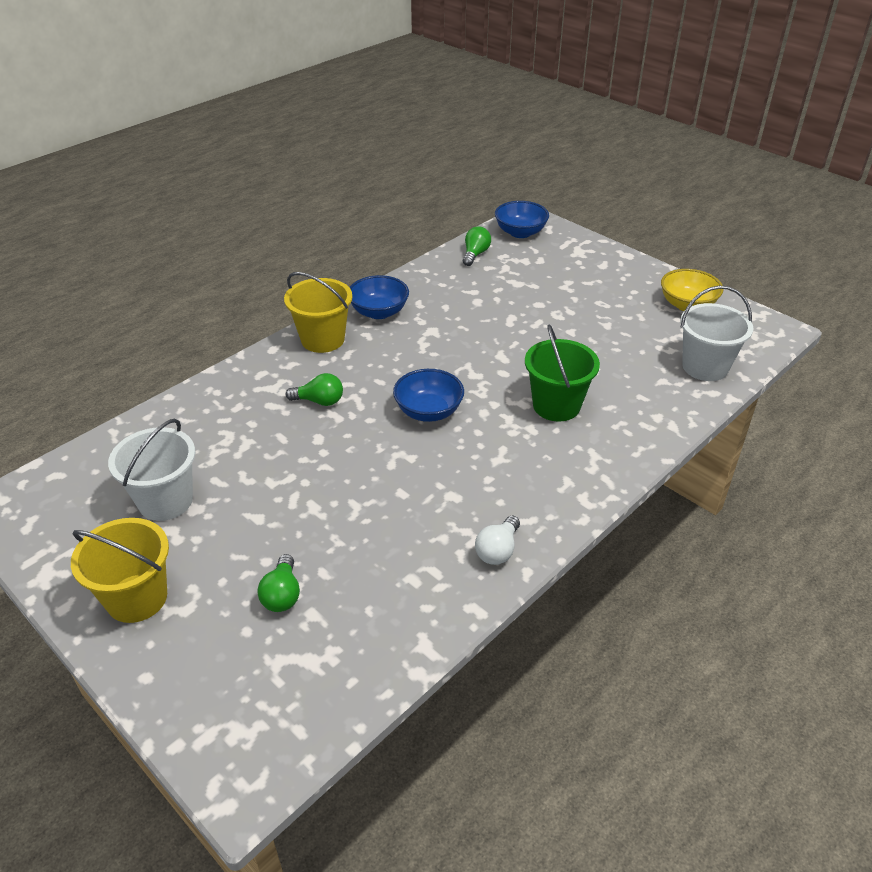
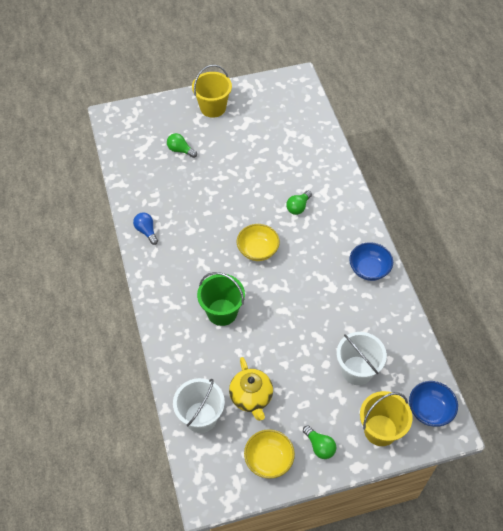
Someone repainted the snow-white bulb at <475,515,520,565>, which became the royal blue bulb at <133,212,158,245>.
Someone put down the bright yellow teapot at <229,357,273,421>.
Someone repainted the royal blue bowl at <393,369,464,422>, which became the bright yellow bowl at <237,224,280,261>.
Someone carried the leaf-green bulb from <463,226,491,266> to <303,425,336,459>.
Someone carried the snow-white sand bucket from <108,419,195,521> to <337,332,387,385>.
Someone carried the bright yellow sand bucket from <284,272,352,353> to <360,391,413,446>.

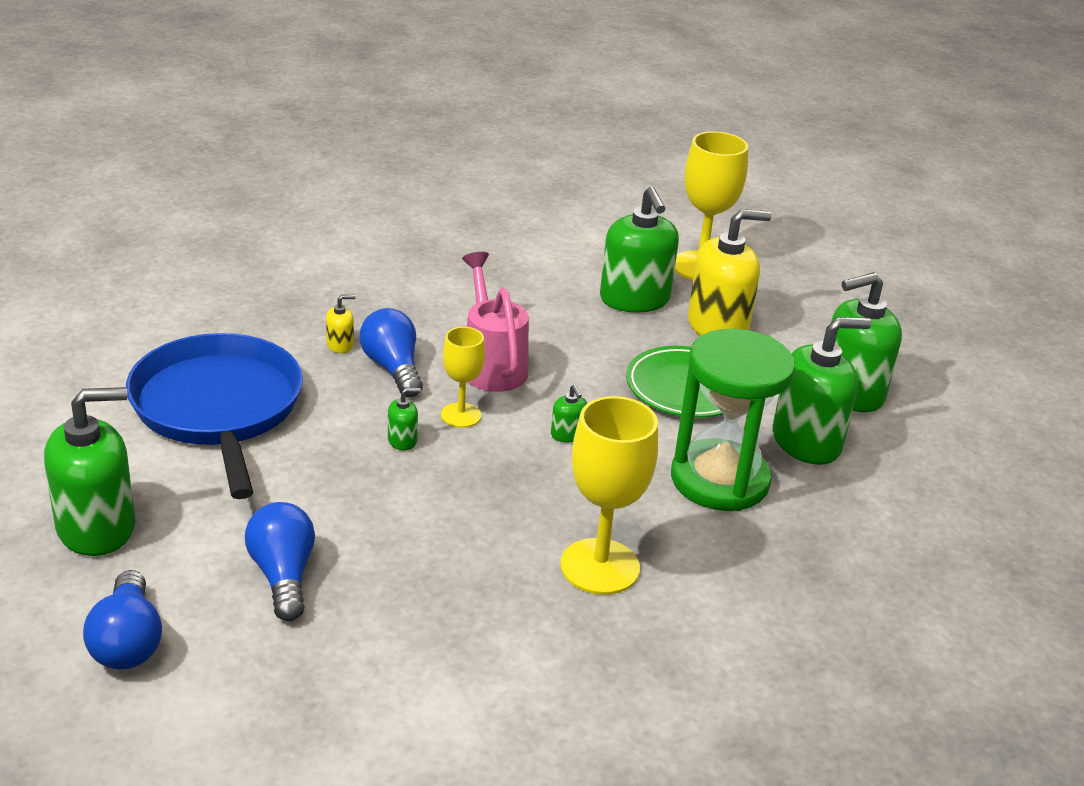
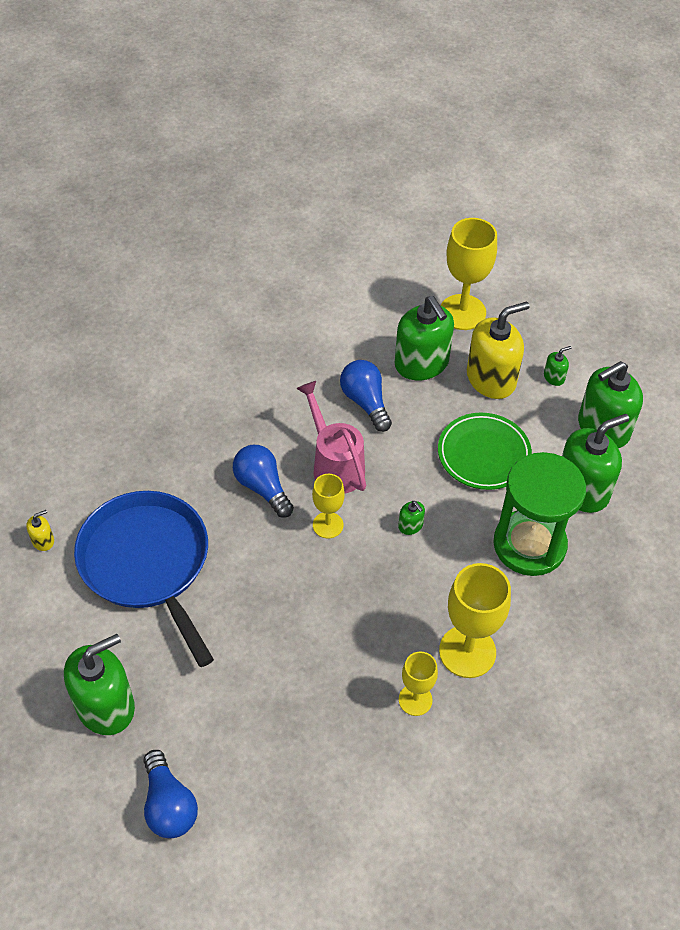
Someone carried the bright yellow pump bottle from <326,295,356,353> to <26,510,54,551>.
Someone carried the royal blue bulb from <245,502,315,621> to <340,360,392,432>.
Someone put down the bright yellow goblet at <399,651,438,716>.
Someone carried the leaf-green pump bottle from <388,388,421,450> to <544,346,571,386>.

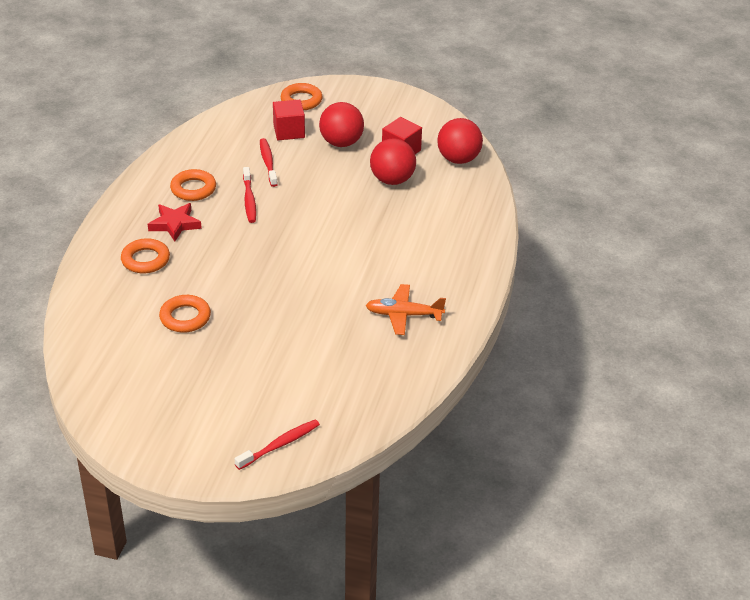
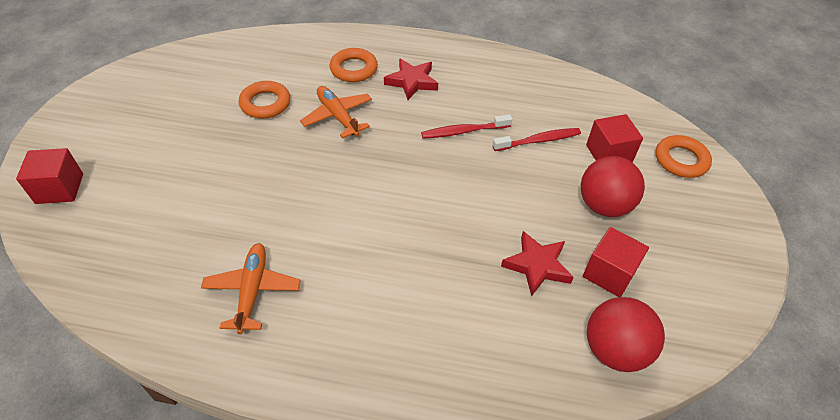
Someone swapped the red toothbrush at <234,419,320,470> for the red block at <16,148,83,204>.
Someone put down the orange-coloured aeroplane at <300,86,372,139>.
Someone swapped the red play ball at <370,138,416,185> for the red star at <501,231,574,297>.
Someone took away the orange-coloured hoop at <170,169,216,201>.

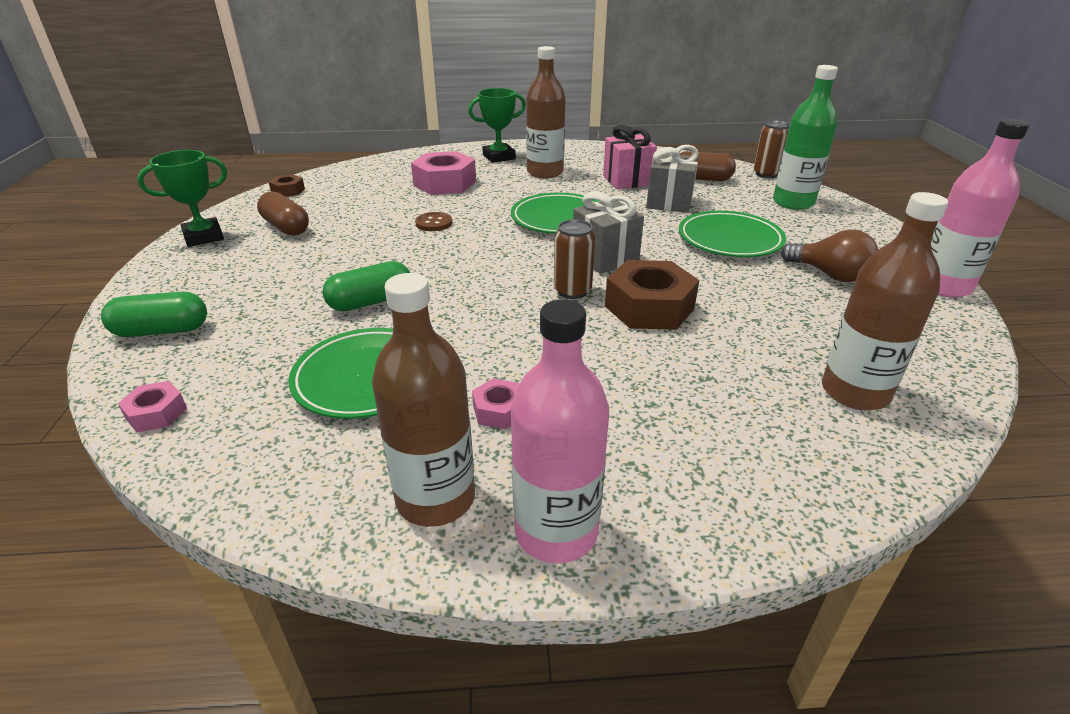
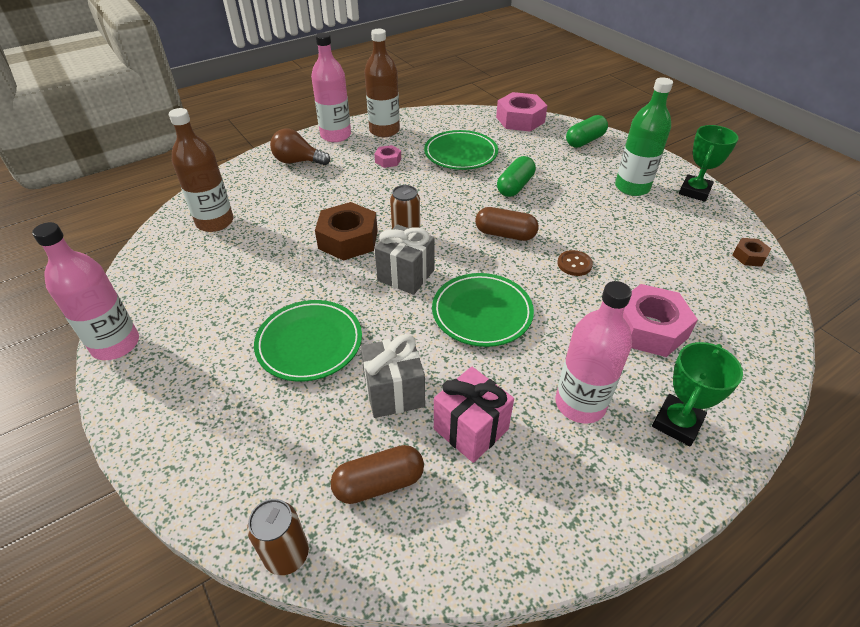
Someone carried the dark brown bulb from <781,229,878,282> to <270,129,330,165>.
Someone carried the dark brown capsule from <257,191,309,236> to <475,207,539,241>.
Someone scaled the pink hex nut at <118,381,187,432> by 2.00.
Someone repainted the dark brown drink bottle at <526,46,566,178>, which became the pink drink bottle at <555,281,632,424>.
Someone carried the leaf-green drink bottle from <773,65,838,210> to <615,77,673,196>.

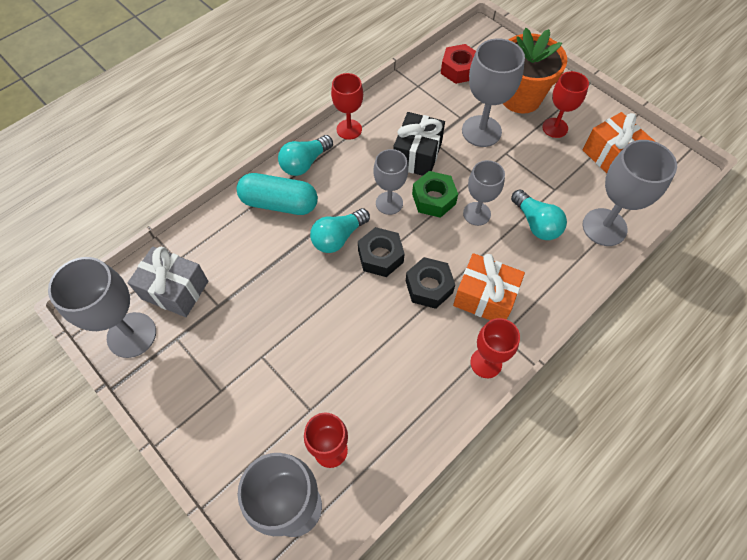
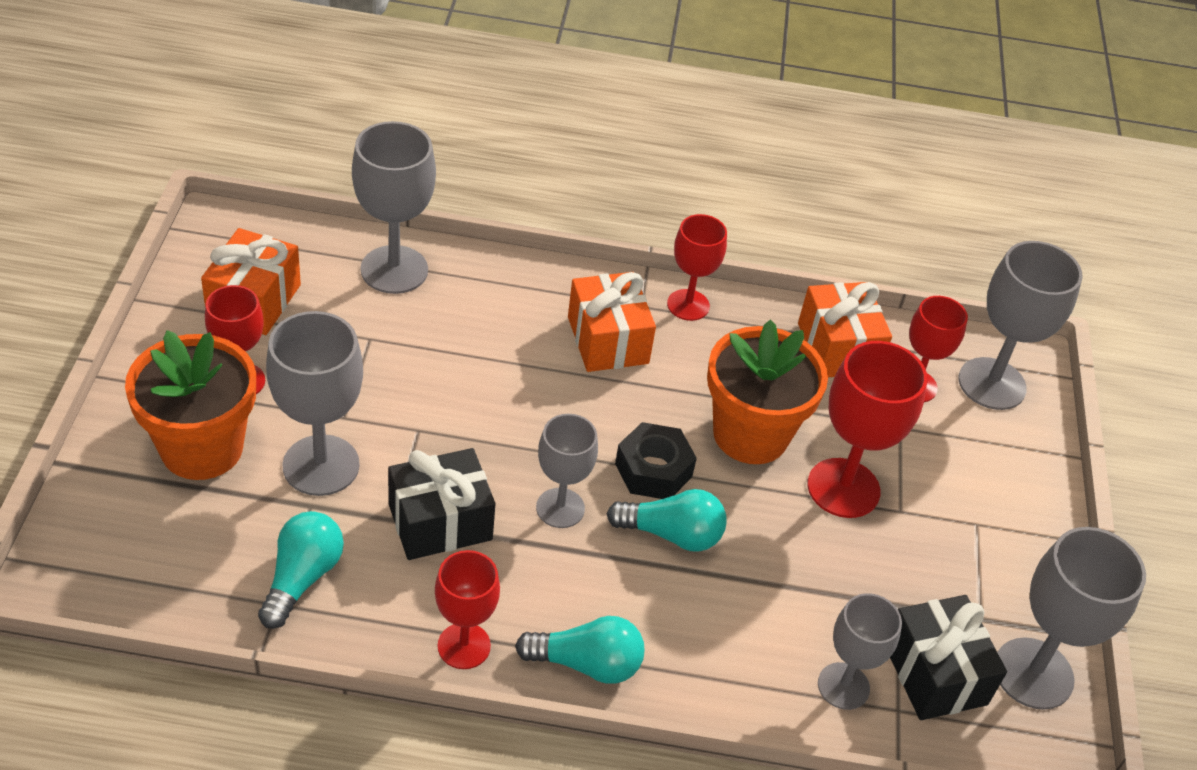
Someone carried the teal bulb from <511,189,567,240> to <258,511,344,629>.
Someone put down the orange-coloured potted plant at <707,320,828,464>.
Someone put down the orange-coloured wrapped gift at <798,282,892,377>.
Someone put down the red goblet at <807,341,927,518>.
Someone carried the grey goblet from <463,160,505,226> to <818,593,902,710>.
Someone repainted the grey wrapped gift at <128,246,208,317>, which became the black wrapped gift at <890,595,1007,720>.
Someone took away the teal capsule at <237,173,318,215>.
Someone took away the black hex nut at <406,257,455,309>.
Someone took away the leaf-green hex nut at <412,171,458,218>.
Someone took away the red hex nut at <441,44,476,84>.

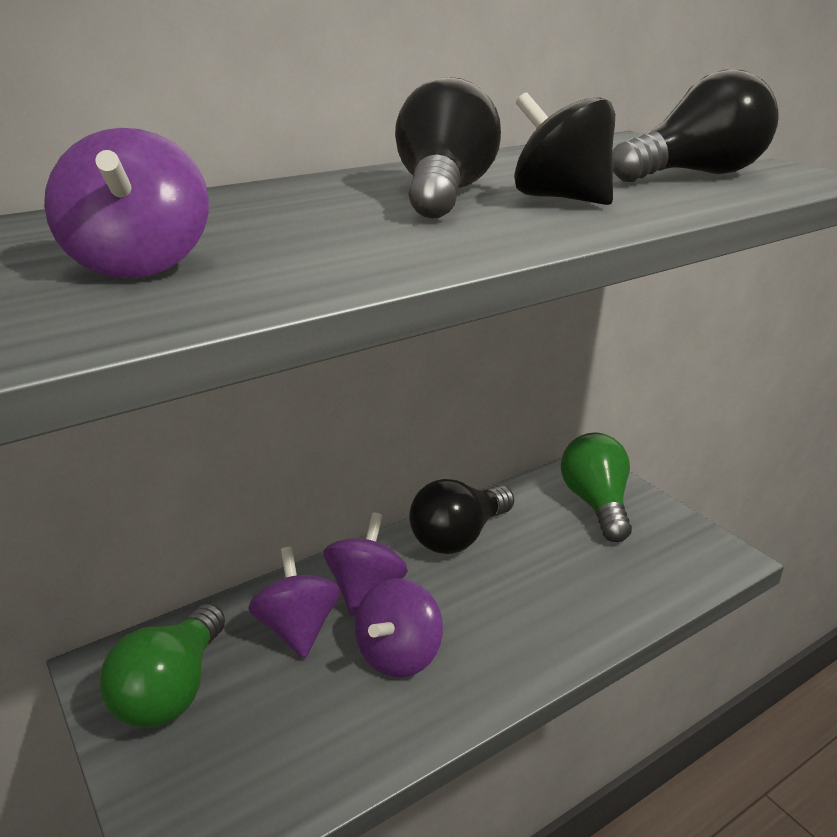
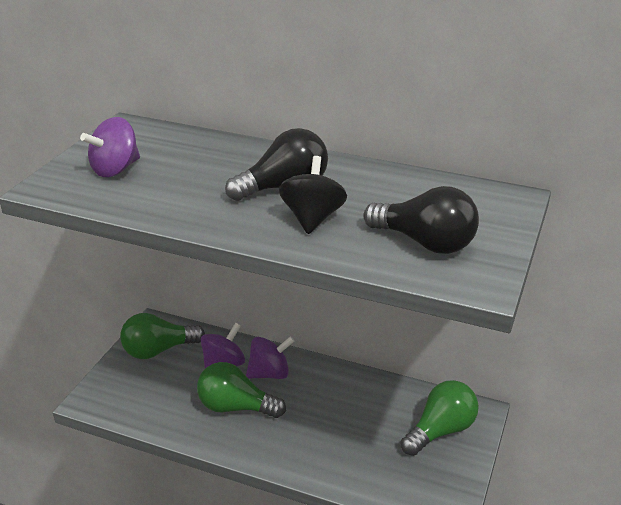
Someone swapped the purple whirligig at <355,578,443,677> for the leaf-green bulb at <197,362,286,418>.
Someone took away the black bulb at <409,479,514,554>.

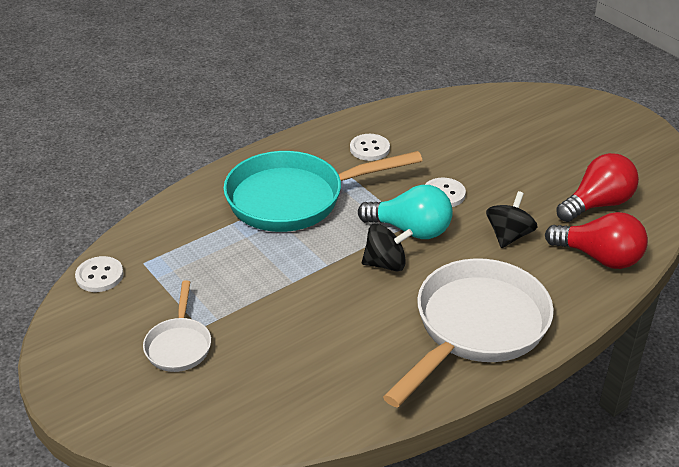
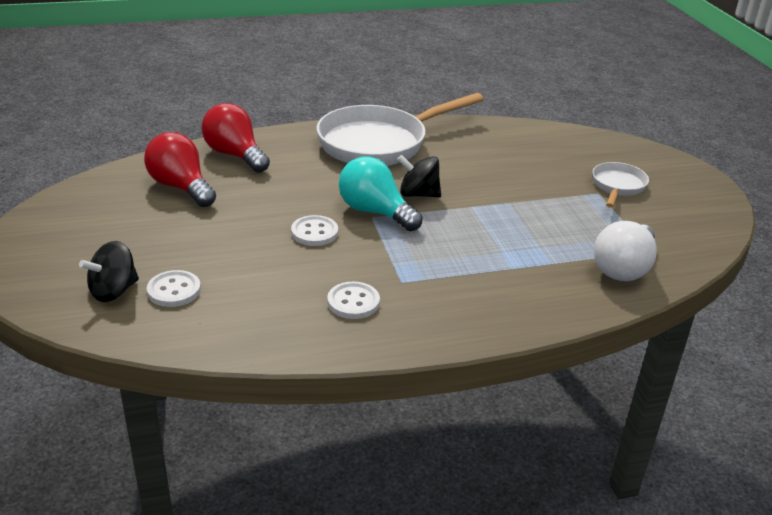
Someone carried the black whirligig from <486,191,537,248> to <79,241,139,302>.
Someone rotated the red bulb at <556,153,639,222> by 60 degrees clockwise.
Someone carried the snow-white sewing button from <75,256,124,292> to <147,270,201,307>.
Someone put down the snow-white bulb at <594,221,657,281>.
Someone took away the teal frying pan at <223,151,422,232>.

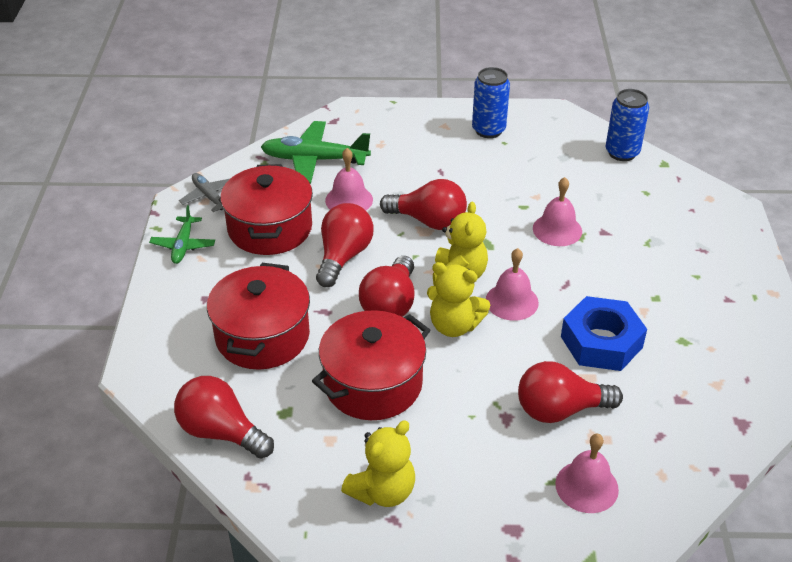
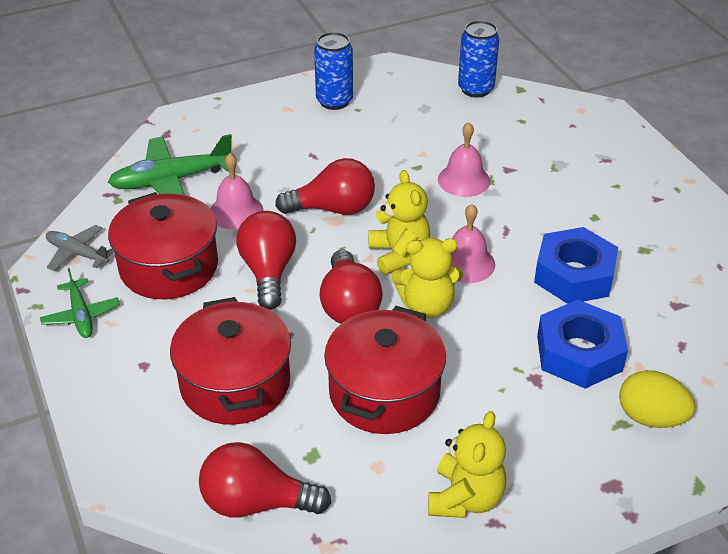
Someone swapped the red bulb at <518,361,623,423> for the royal blue hex nut at <537,300,628,389>.
Someone swapped the pink hand bell at <555,434,619,513> for the bright yellow toy egg at <619,370,695,428>.

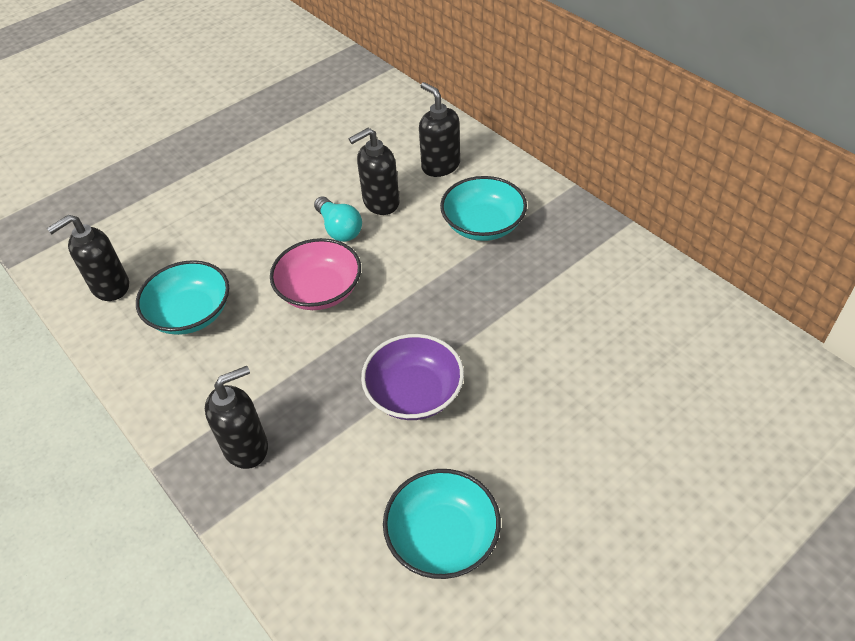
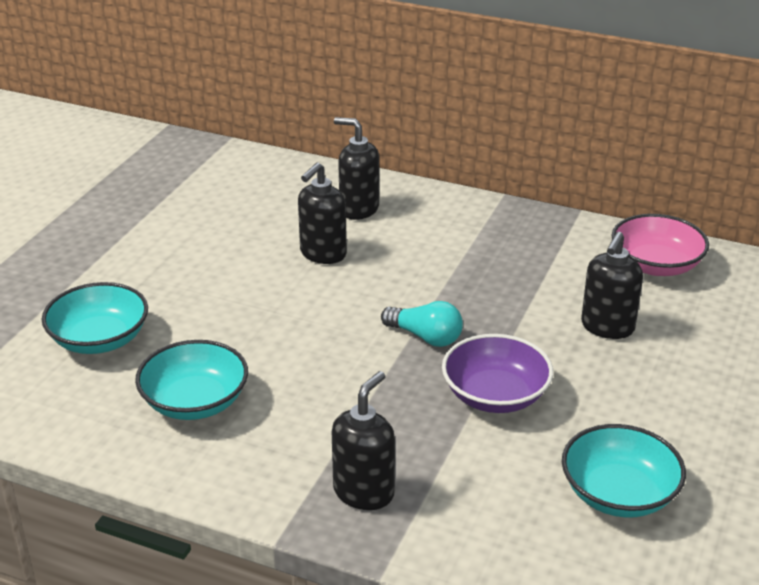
Someone carried the teal bowl from <440,176,527,241> to <42,282,148,354>.
Someone carried the teal bulb from <314,197,362,242> to <381,301,463,347>.
Someone carried the black pump bottle from <47,215,129,301> to <581,232,643,339>.
Someone carried the pink bowl from <270,238,361,310> to <612,214,709,276>.

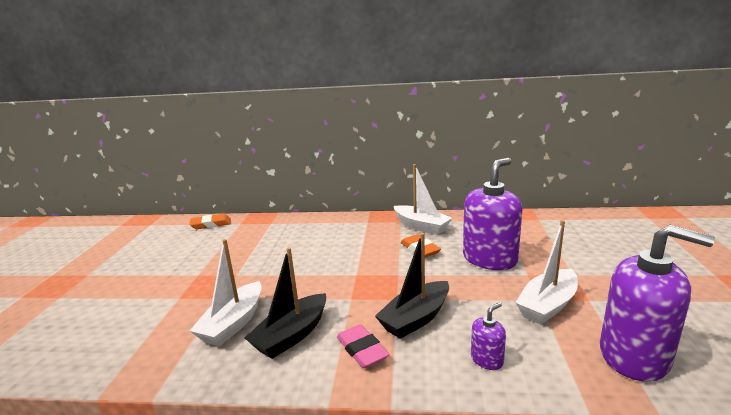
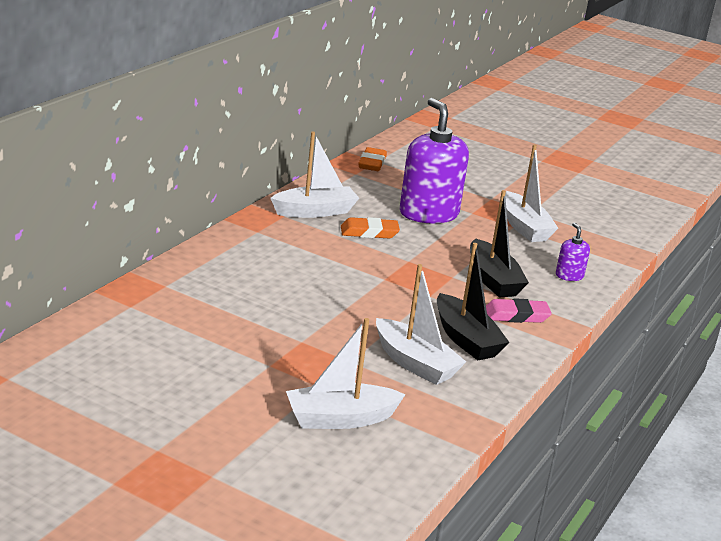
Someone put down the snow-white boat at <286,318,406,429>.
Someone carried the orange-coloured pencil eraser from <189,214,231,229> to <358,147,387,171>.
Someone took away the purple pump bottle at <600,225,715,382>.

